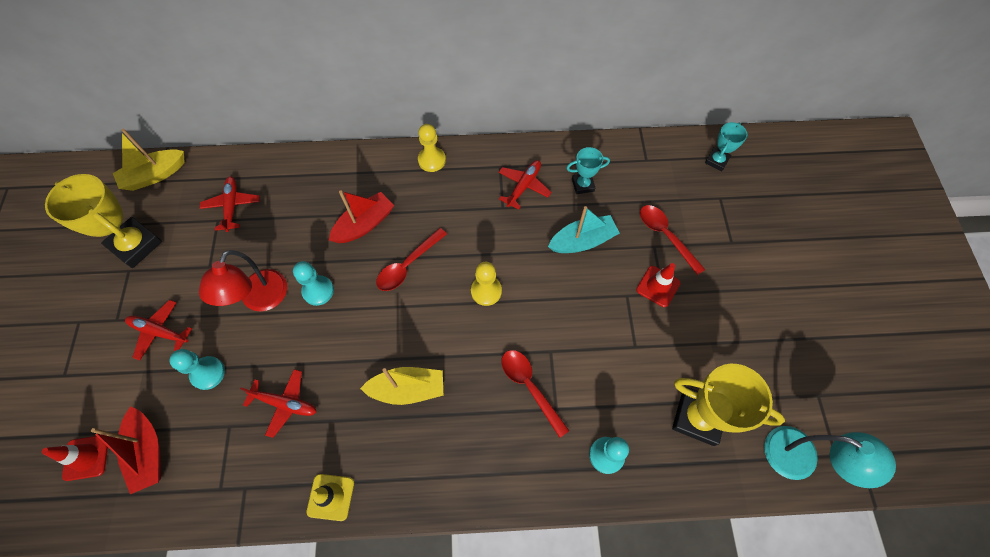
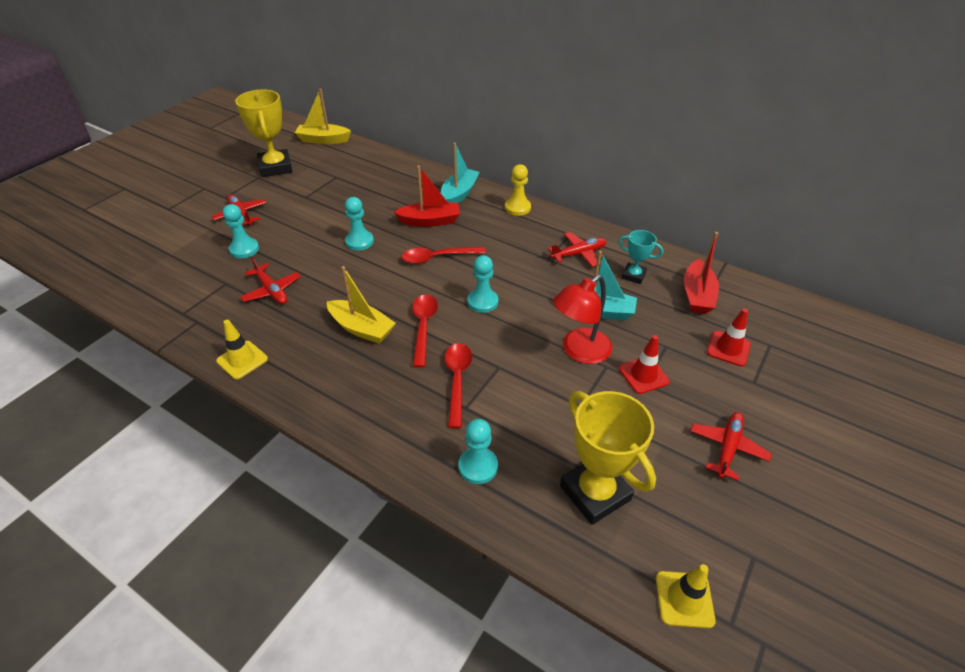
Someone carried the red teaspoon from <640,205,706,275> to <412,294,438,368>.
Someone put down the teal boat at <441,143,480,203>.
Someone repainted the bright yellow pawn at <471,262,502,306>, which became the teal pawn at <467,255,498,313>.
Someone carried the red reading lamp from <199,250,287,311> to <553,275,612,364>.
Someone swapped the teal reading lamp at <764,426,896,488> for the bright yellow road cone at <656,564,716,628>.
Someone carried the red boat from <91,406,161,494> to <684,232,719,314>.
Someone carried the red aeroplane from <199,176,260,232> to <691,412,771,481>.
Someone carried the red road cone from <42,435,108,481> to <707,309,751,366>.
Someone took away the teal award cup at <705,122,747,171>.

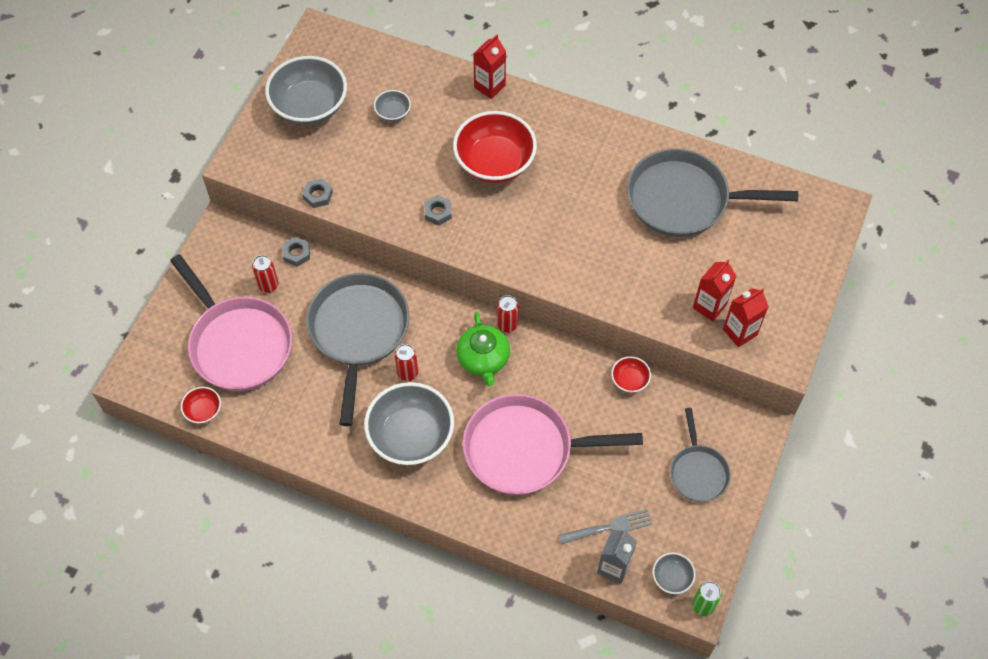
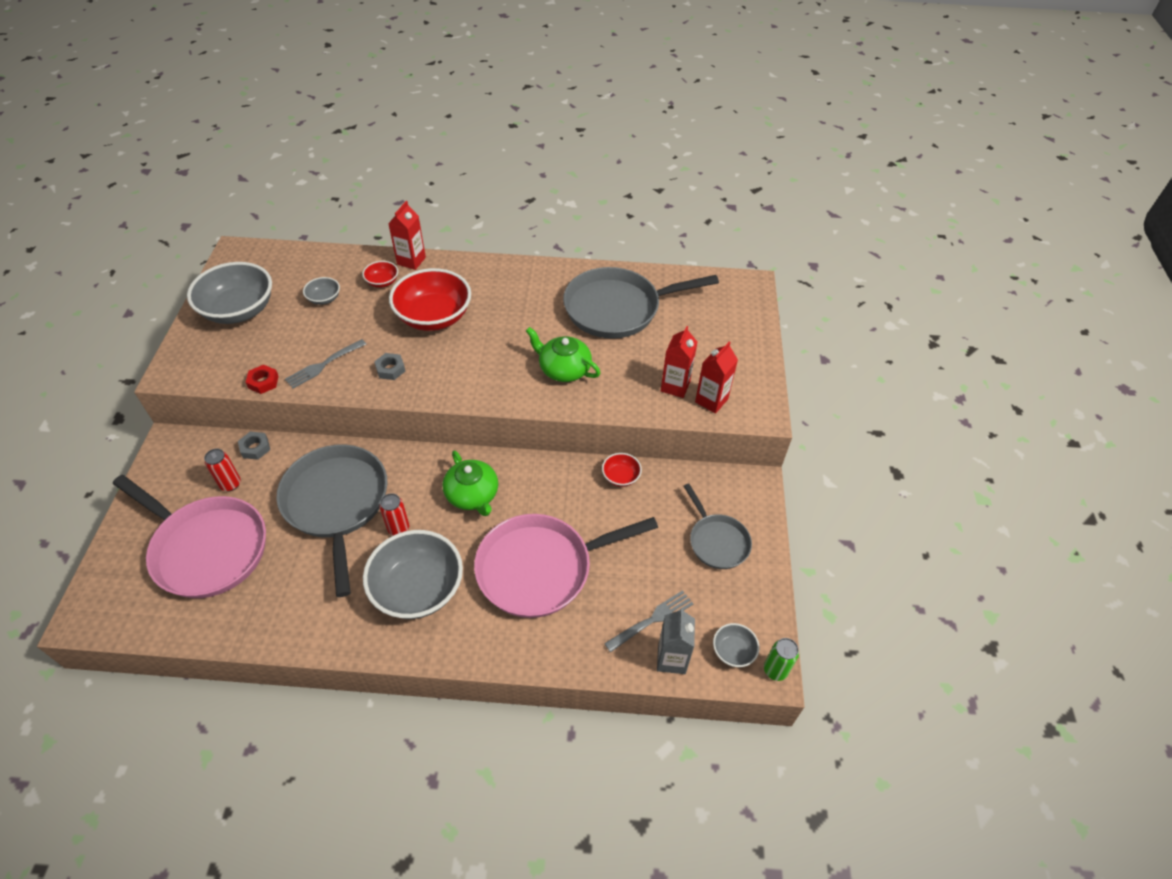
Someone repainted the grey hex nut at <302,178,333,208>, which became the red hex nut at <246,365,279,394>.
Someone put down the grey dinner fork at <285,339,366,389>.
Someone carried the red bowl from <181,387,221,424> to <362,261,398,288>.
Someone put down the leaf-green teapot at <526,327,600,382>.
Someone took away the red can at <497,295,519,333>.

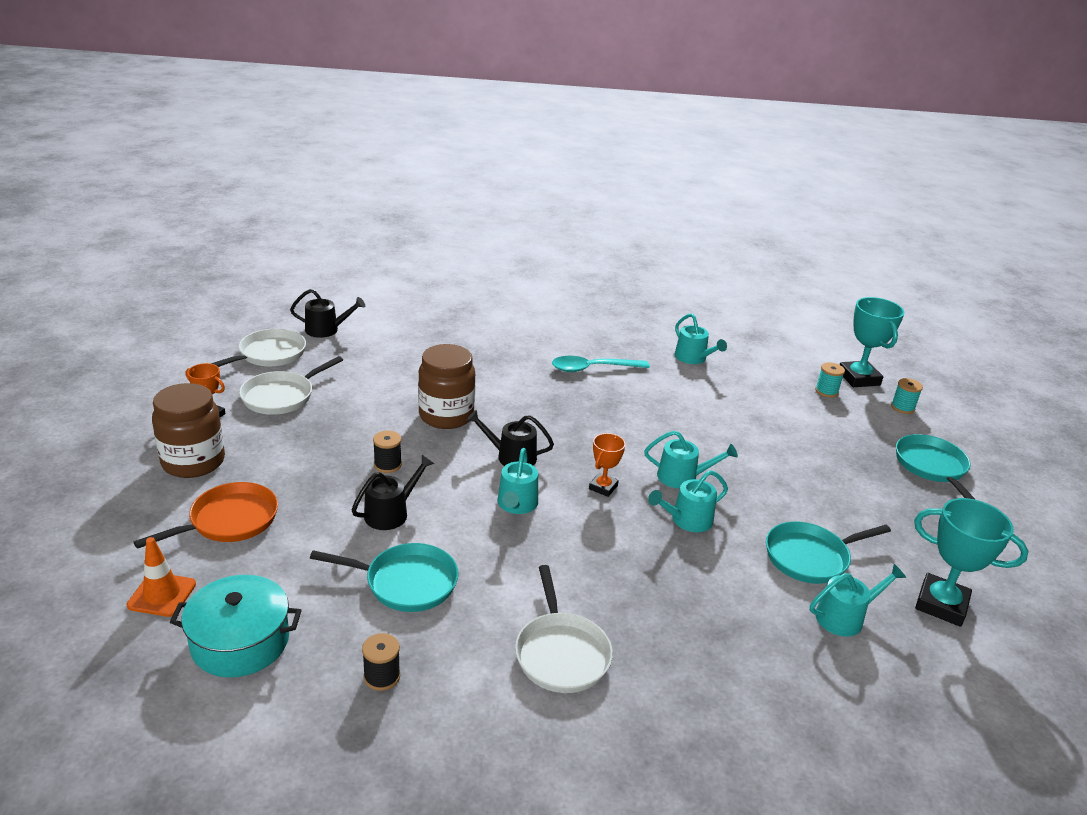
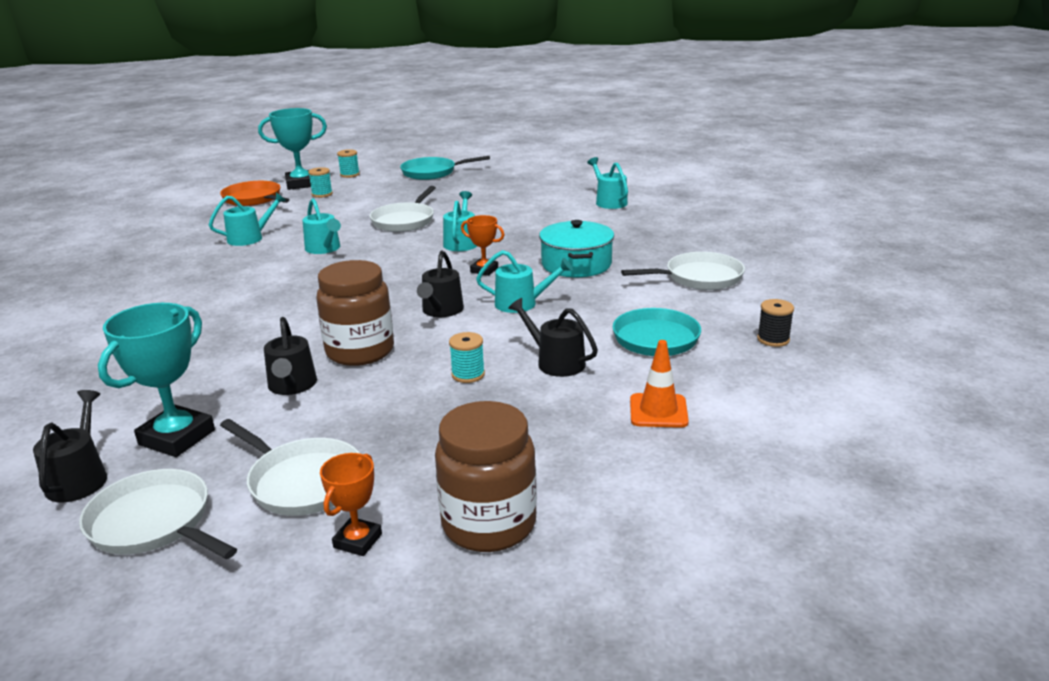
Someone carried the teal award cup from <914,498,1029,627> to <98,303,215,457>.
Someone carried the orange-coloured frying pan from <134,482,278,549> to <220,181,290,206>.
Someone put down the black watering can at <264,317,317,395>.
Someone carried the teal watering can from <648,470,728,532> to <303,198,341,254>.
Someone put down the snow-white frying pan at <370,186,436,232>.
Someone repainted the black reel of thread at <373,431,402,473>, which became the teal reel of thread at <449,332,485,383>.
Someone carried the teal stockpot from <170,575,302,677> to <539,220,614,277>.
Someone carried the orange-coloured road cone from <127,537,196,617> to <630,340,689,428>.
Someone took away the teal teaspoon at <552,356,650,372>.
Someone took away the teal frying pan at <766,522,891,584>.

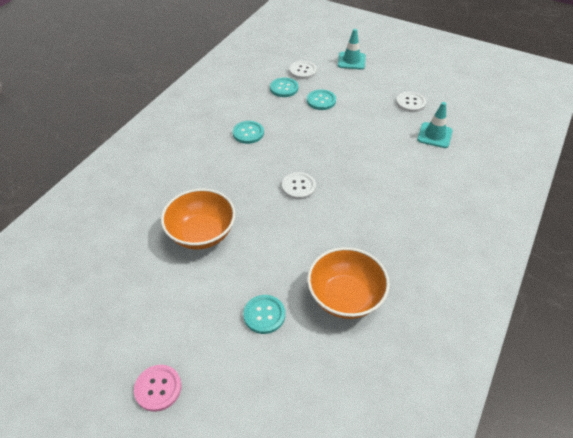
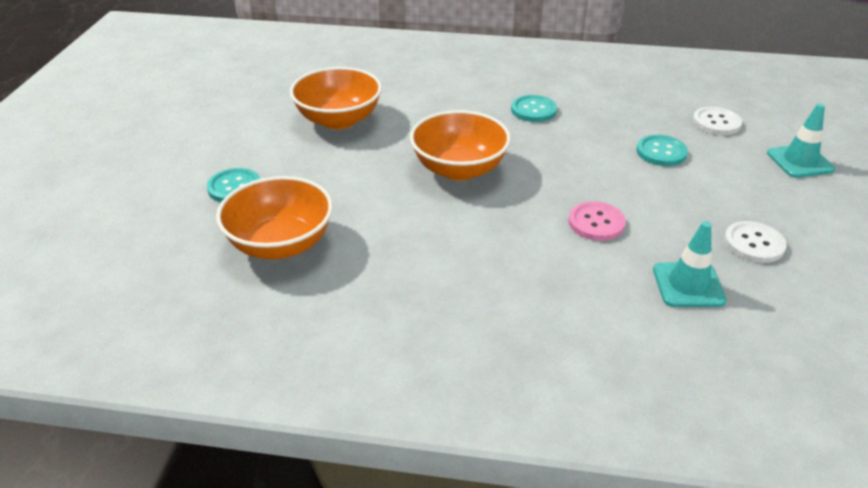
Someone swapped the snow-white sewing button at <282,172,316,200> for the orange-coloured bowl at <410,110,511,181>.
Someone carried the pink sewing button from <134,365,181,412> to <568,201,626,241>.
Someone took away the teal sewing button at <270,77,298,97>.

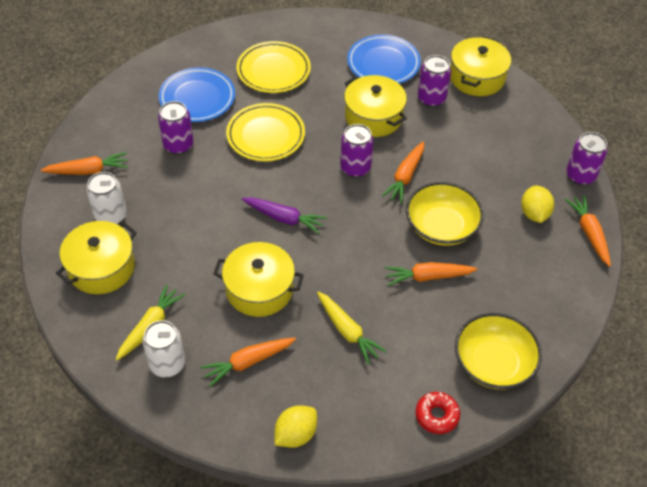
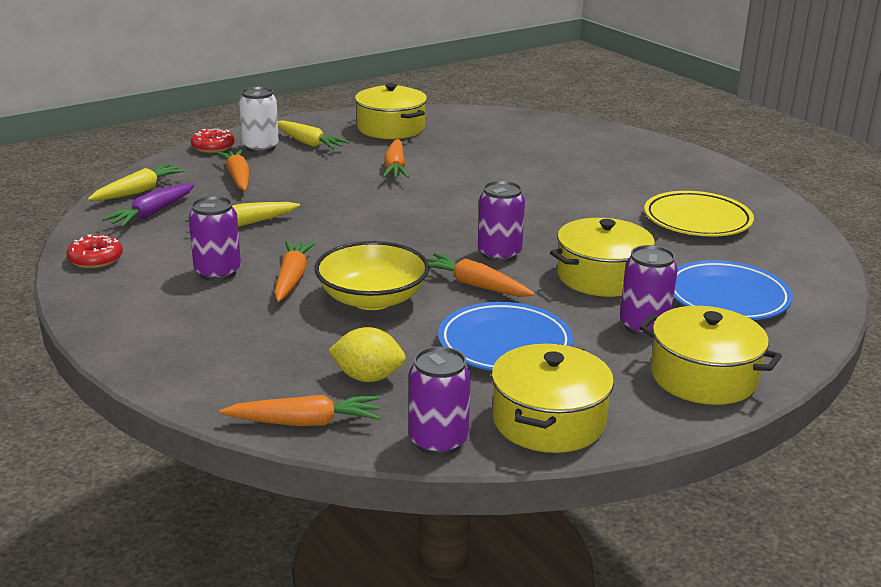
Someone swapped the bright yellow lemon at <275,405,317,448> for the bright yellow toy carrot at <88,164,186,201>.
Someone carried the purple toy carrot from <242,197,327,234> to <102,184,194,227>.
Someone carried the purple can from <158,101,193,155> to <189,196,241,281>.
Someone put down the red donut at <191,129,235,153>.
Someone carried the orange-coloured toy carrot from <41,152,128,175> to <383,139,409,178>.
Someone carried the royal blue flat dish from <159,68,235,122> to <438,302,573,371>.
Someone carried the bright yellow stockpot from <213,242,304,317> to <491,344,614,453>.
Someone took away the snow-white can at <86,172,127,225>.
Someone took away the bright yellow flat dish at <226,103,305,161>.
Someone took away the bright yellow bowl at <455,313,542,389>.

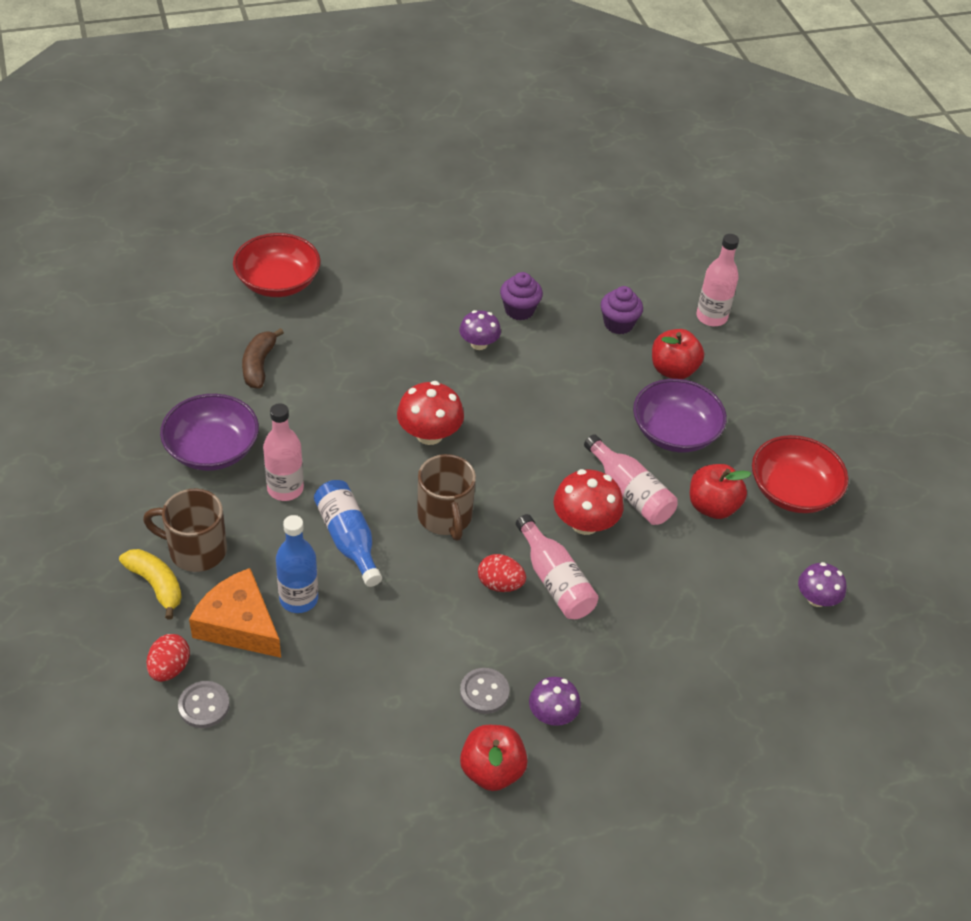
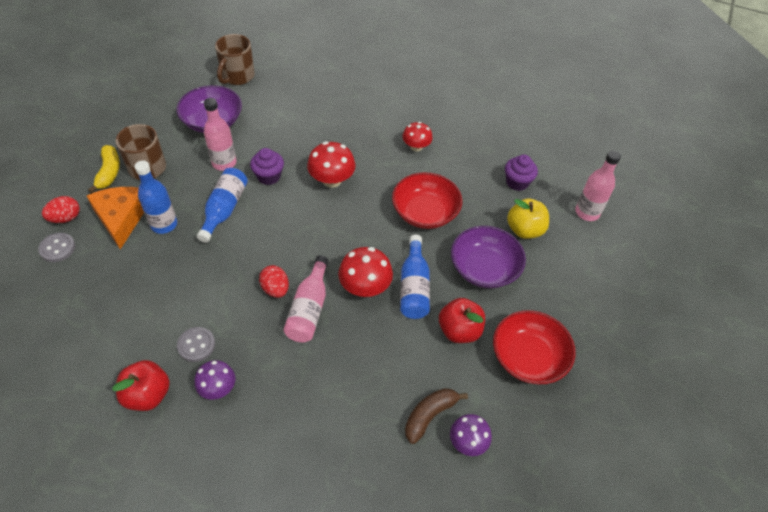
Someone carried the dark brown tea mug from <417,454,476,541> to <215,34,255,85>.
Someone carried the purple cupcake from <500,272,543,321> to <250,148,284,185>.
Someone carried the red bowl from <233,233,321,297> to <392,172,462,229>.
Someone repainted the pink drink bottle at <584,434,678,525>, which became the royal blue drink bottle at <400,235,430,319>.
Someone repainted the purple fungus at <459,310,501,350>, which became the red fungus at <402,122,433,151>.
Someone carried the dark brown banana fruit from <242,328,284,389> to <405,388,468,444>.
Someone repainted the red apple at <652,329,704,379>, which became the bright yellow apple at <507,199,549,239>.

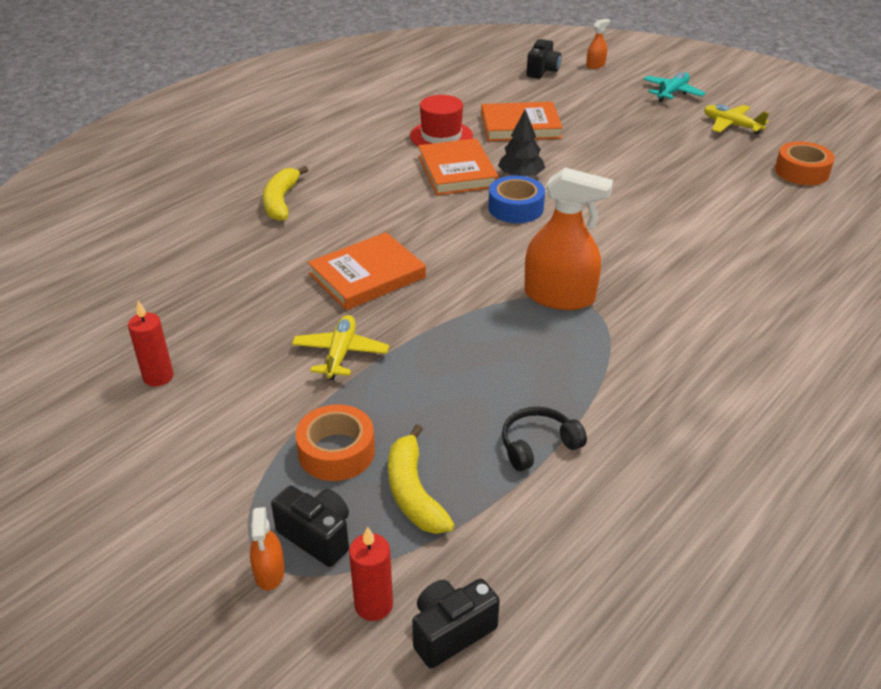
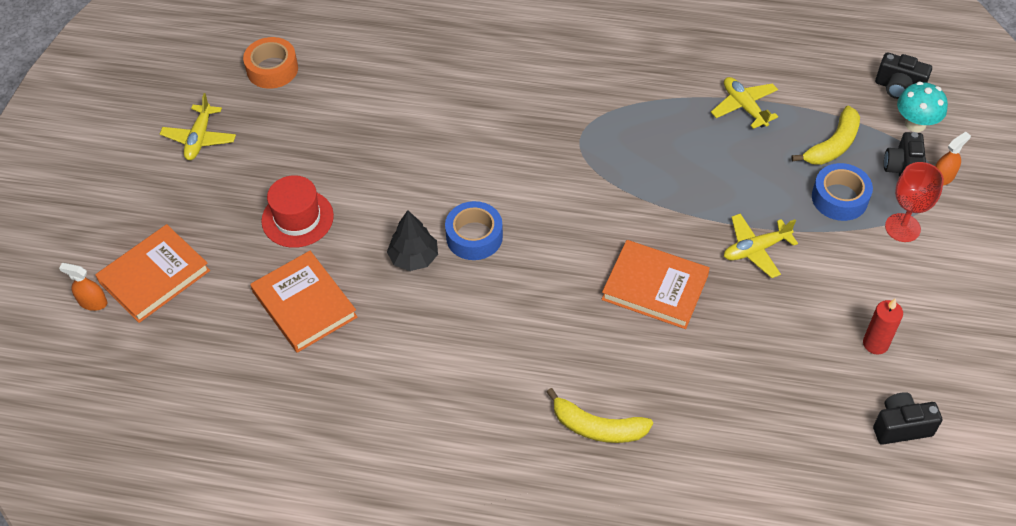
Someone carried the orange-coloured book from <418,138,499,195> to <95,224,210,323>.
Someone carried the red tall hat from <410,95,473,146> to <261,175,334,248>.
Someone rotated the bright yellow banana fruit at <263,166,308,221> by 45 degrees clockwise.
Someone swapped the black headset at <502,407,587,471> for the bright yellow aeroplane at <711,77,778,129>.
Someone repainted the orange-coloured sticky tape at <295,405,375,481>, which became the royal blue sticky tape at <812,163,873,221>.
Someone carried the black camera from <526,39,561,79> to <873,392,942,445>.
Someone put down the red goblet at <885,162,944,242>.
Someone swapped the red pillar candle at <349,526,393,621> for the teal fungus at <897,82,948,132>.
Someone took away the orange-coloured sprayer at <524,168,613,310>.
Someone took away the teal aeroplane at <643,72,706,102>.

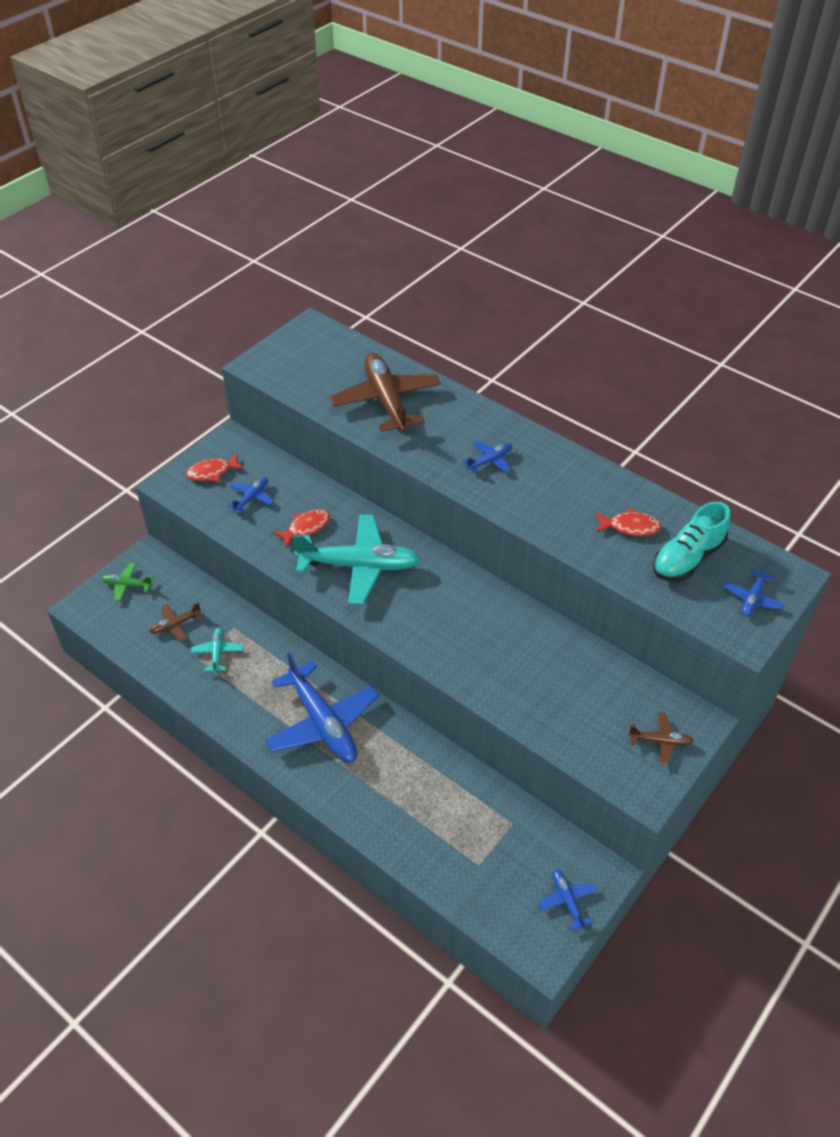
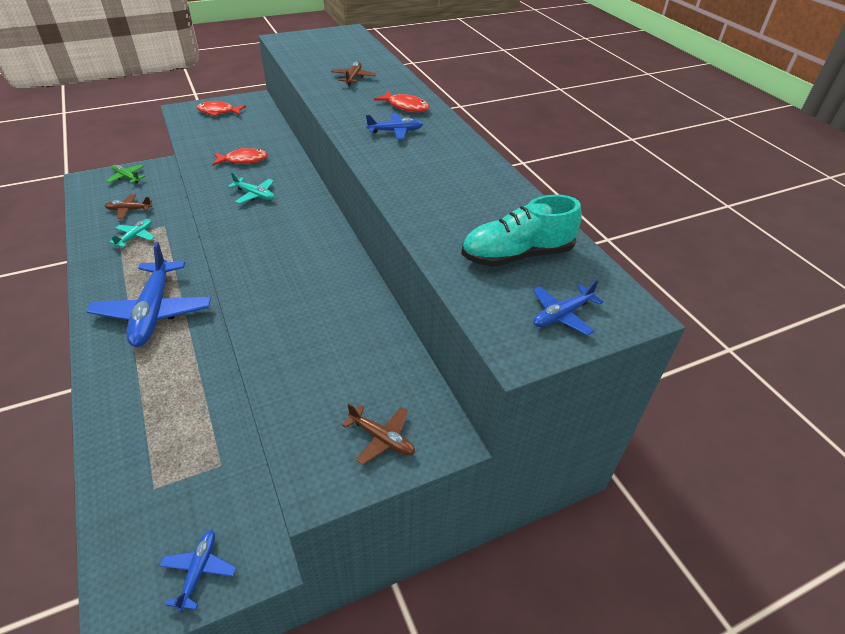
Someone scaled the teal aeroplane at <292,515,421,605> by 0.45.
Someone scaled the dark brown aeroplane at <330,353,441,432> by 0.45.
Someone carried the red fish figure from <596,508,662,536> to <374,90,429,112>.
Someone took away the royal blue aeroplane at <227,477,274,513>.

